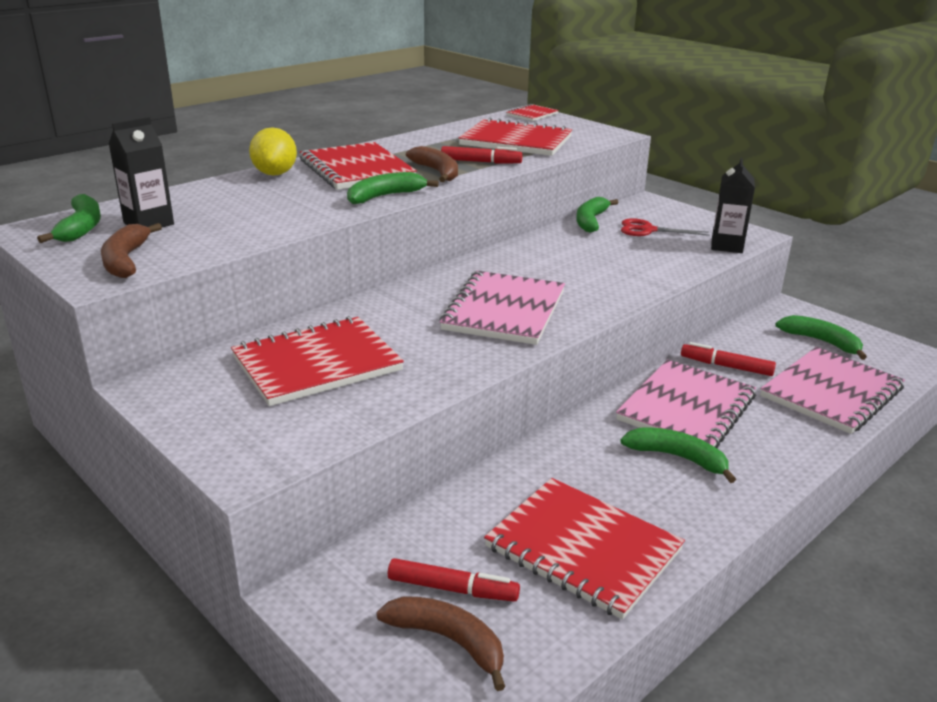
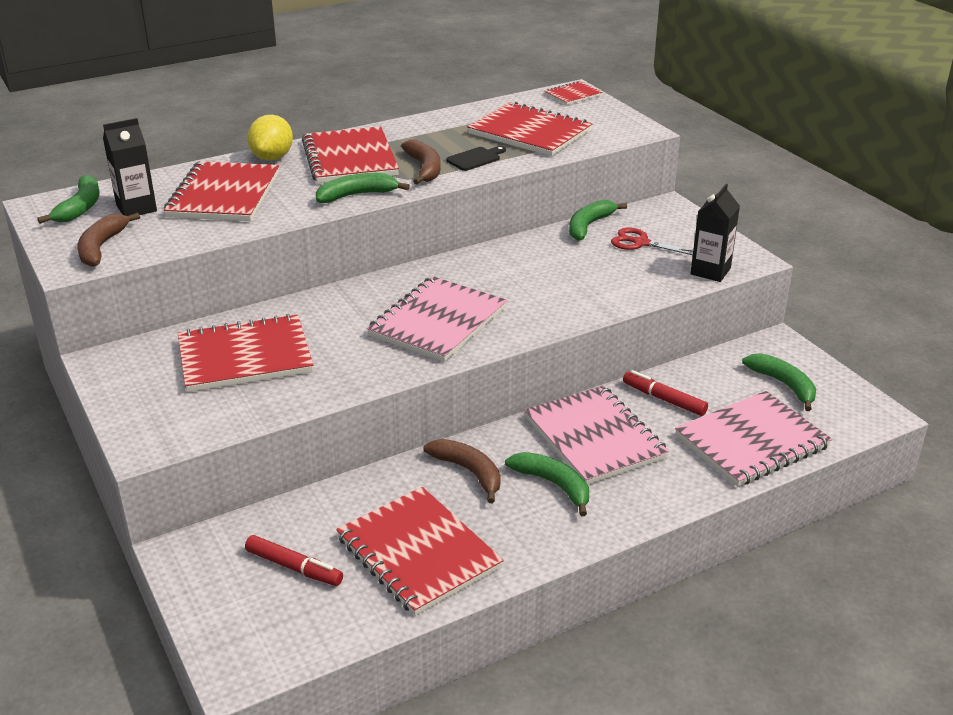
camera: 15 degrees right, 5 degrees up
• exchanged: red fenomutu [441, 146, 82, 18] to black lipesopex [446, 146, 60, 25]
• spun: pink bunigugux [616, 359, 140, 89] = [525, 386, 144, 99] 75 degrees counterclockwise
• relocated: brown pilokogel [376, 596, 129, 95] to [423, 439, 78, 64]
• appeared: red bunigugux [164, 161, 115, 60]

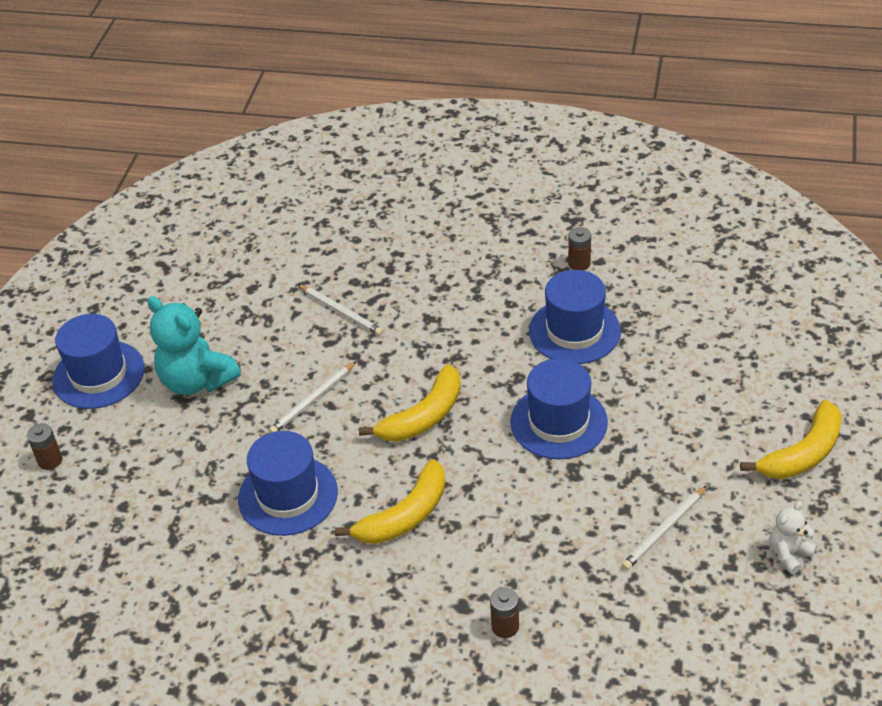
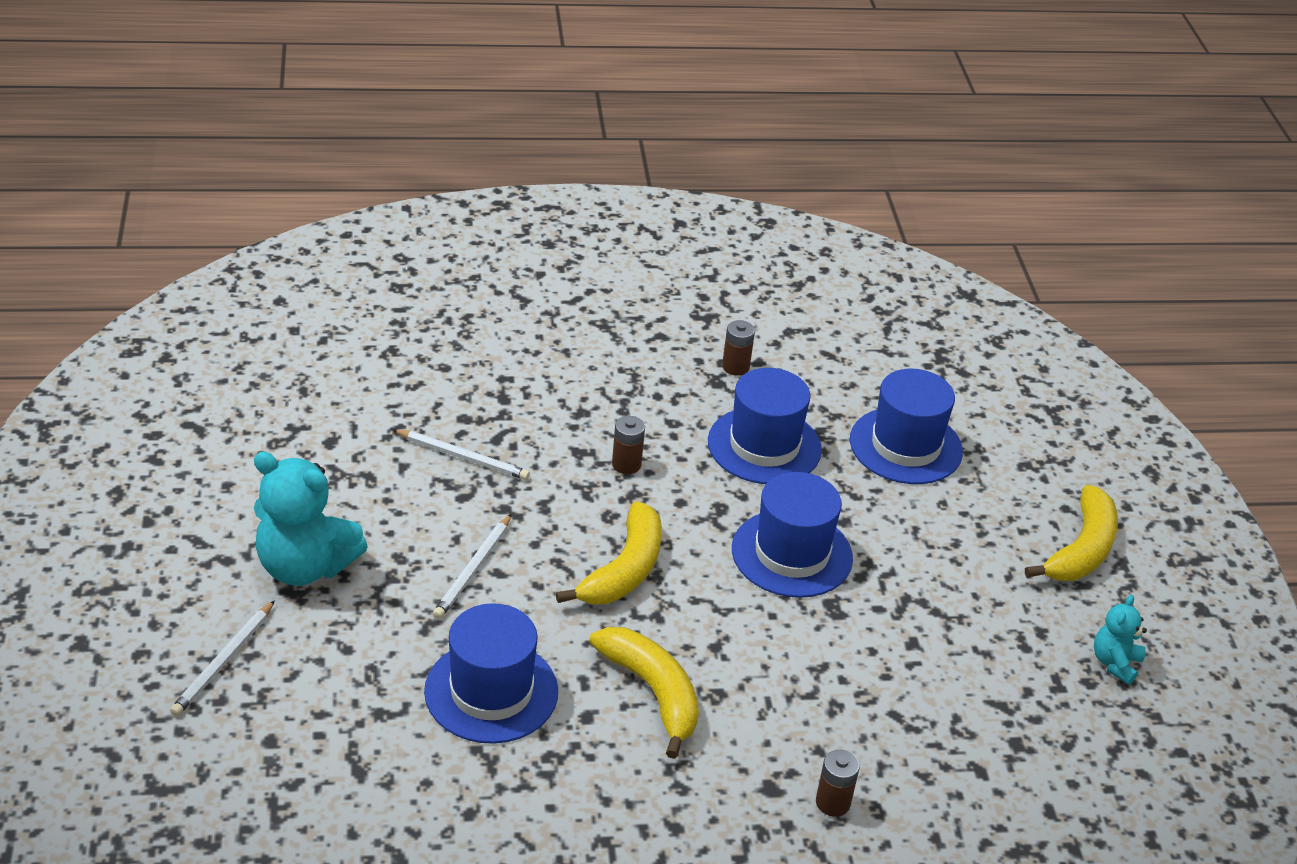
camera: 25 degrees left, 5 degrees down
• relocated: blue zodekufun [52, 314, 92, 95] to [850, 369, 113, 115]
• relocated: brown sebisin [27, 423, 35, 47] to [612, 416, 33, 58]
• spun: yellow pilokogel [335, 459, 111, 85] = [589, 627, 110, 132] 60 degrees counterclockwise
• relocated: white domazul [622, 485, 85, 85] to [170, 600, 105, 116]
• colour: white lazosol [769, 501, 48, 73] to turquoise lazosol [1094, 595, 53, 90]

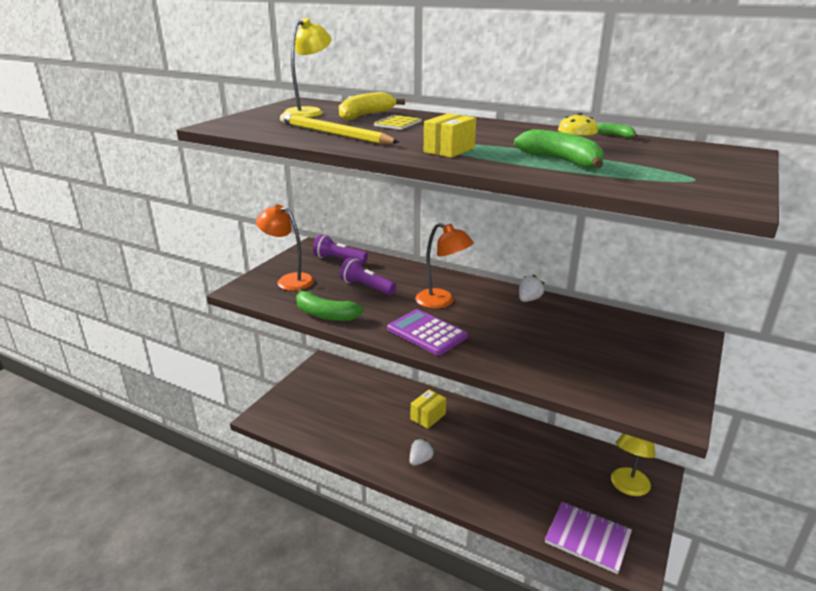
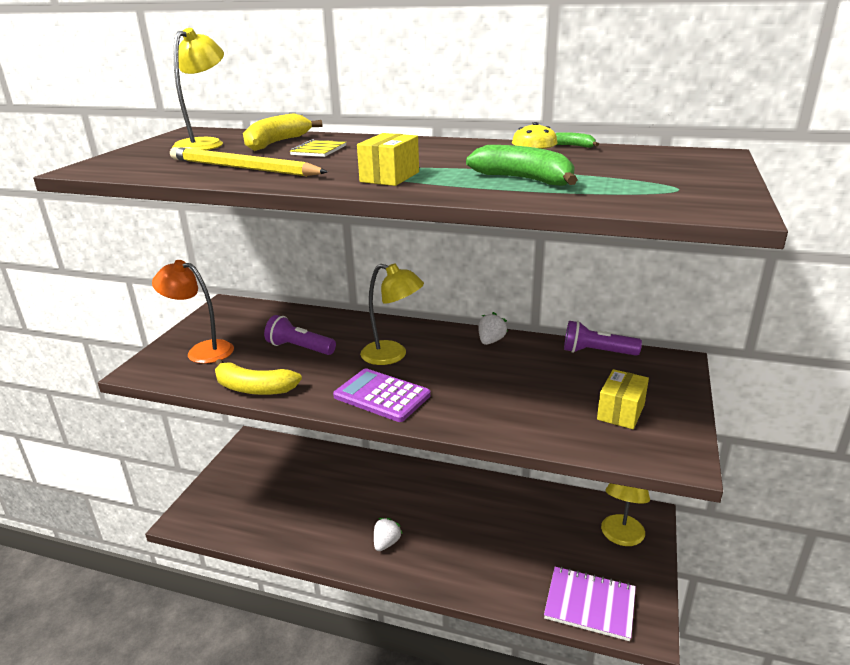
camera: 10 degrees left, 0 degrees up
• colour: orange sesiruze [415, 223, 59, 86] to yellow sesiruze [360, 263, 64, 102]
• relocated: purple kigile [313, 234, 55, 30] to [564, 321, 78, 35]
• colour: green pilokogel [296, 288, 68, 33] to yellow pilokogel [215, 359, 87, 36]
• relocated: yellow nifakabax [411, 389, 35, 40] to [597, 369, 52, 60]

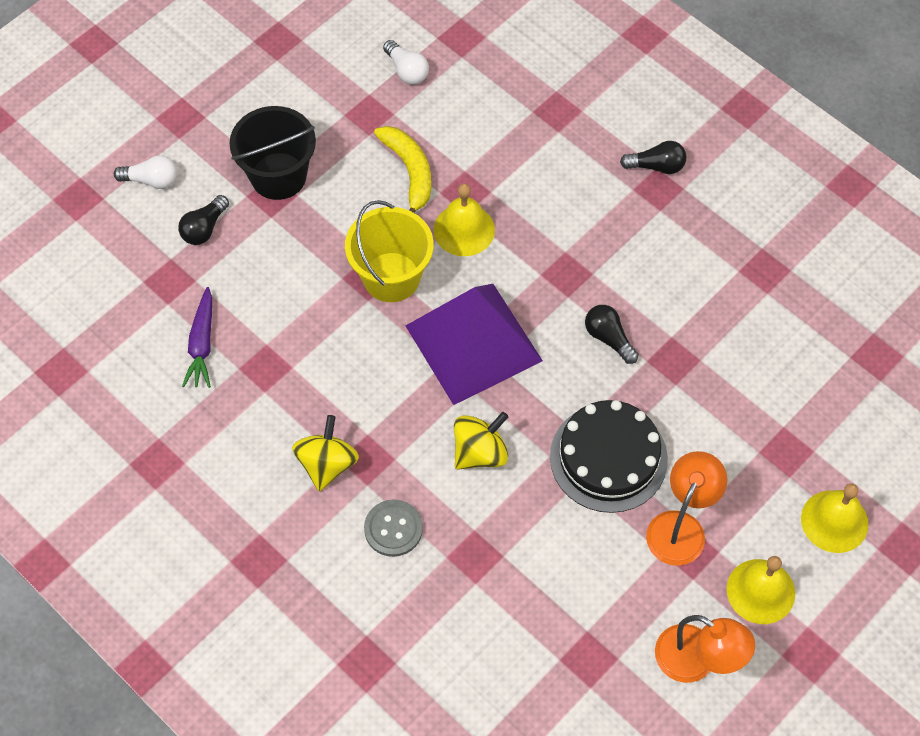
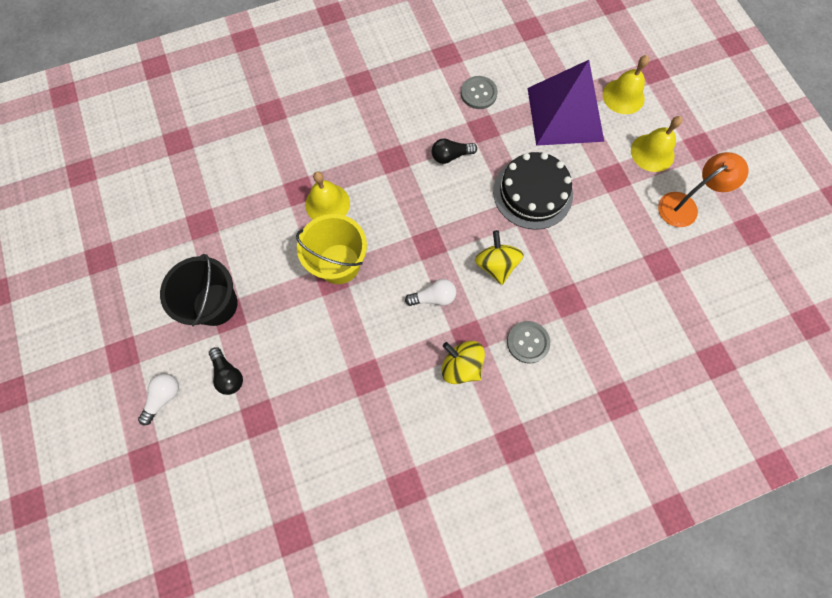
camera: 65 degrees left, 10 degrees up
• relocated: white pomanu [383, 40, 46, 45] to [405, 279, 51, 27]
• missing: yellow pilokogel [374, 126, 57, 87]
• missing: black pomanu [620, 141, 66, 33]
• relocated: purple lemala [406, 284, 137, 121] to [528, 60, 76, 86]
• missing: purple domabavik [182, 287, 30, 101]
• missing: orange sesiruze [646, 451, 81, 115]
• appeared: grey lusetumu [461, 76, 37, 33]

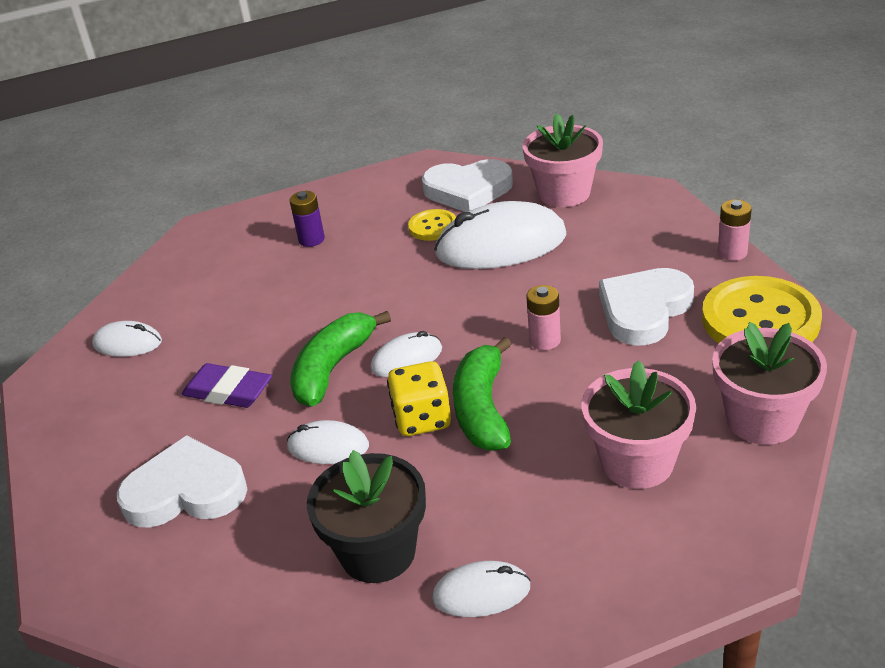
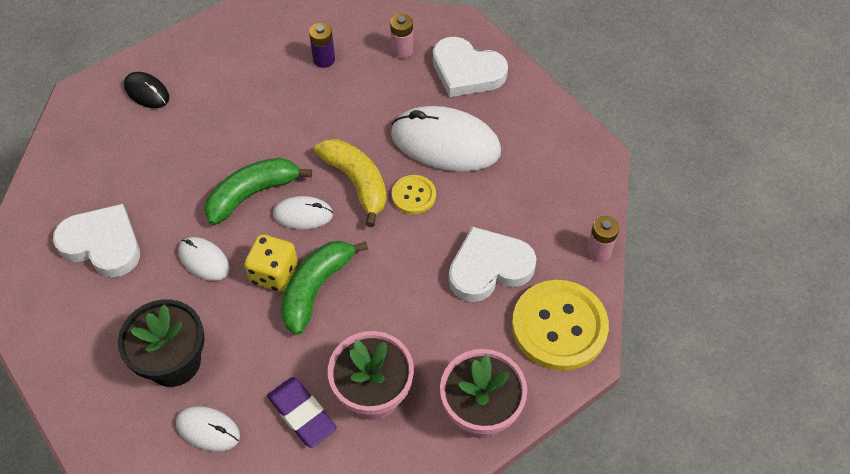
camera: 25 degrees right, 20 degrees up
• missing: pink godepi [523, 113, 80, 94]
• relocated: yellow lusetumu [408, 209, 48, 32] to [392, 175, 44, 40]
• relocated: pink sebisin [526, 285, 35, 65] to [390, 14, 23, 45]
• colour: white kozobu [92, 321, 70, 36] to black kozobu [124, 72, 45, 36]
• relocated: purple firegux [182, 363, 90, 45] to [267, 377, 70, 71]
• appeared: yellow pilokogel [314, 139, 73, 88]

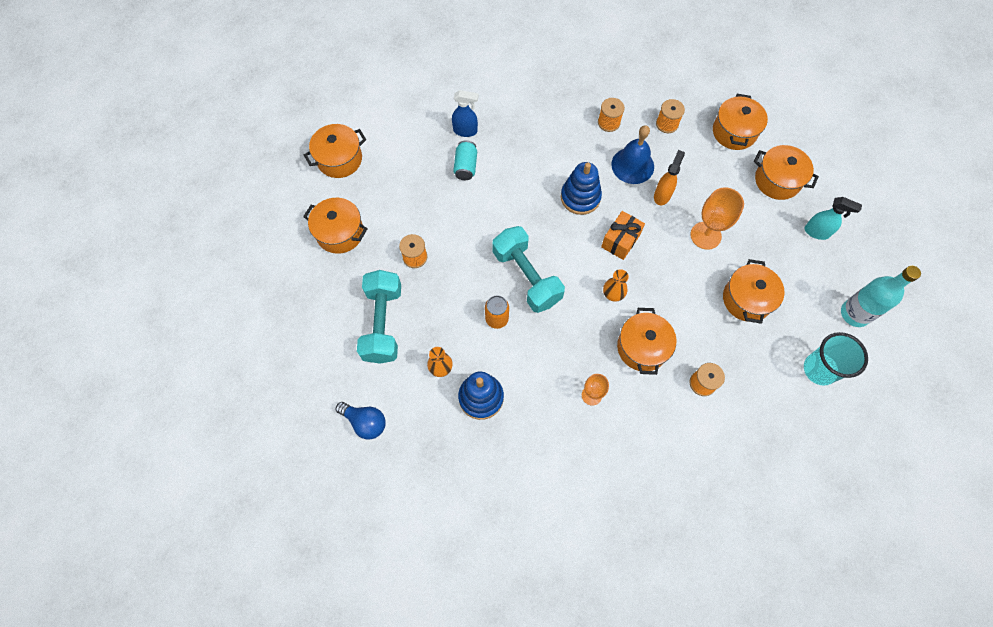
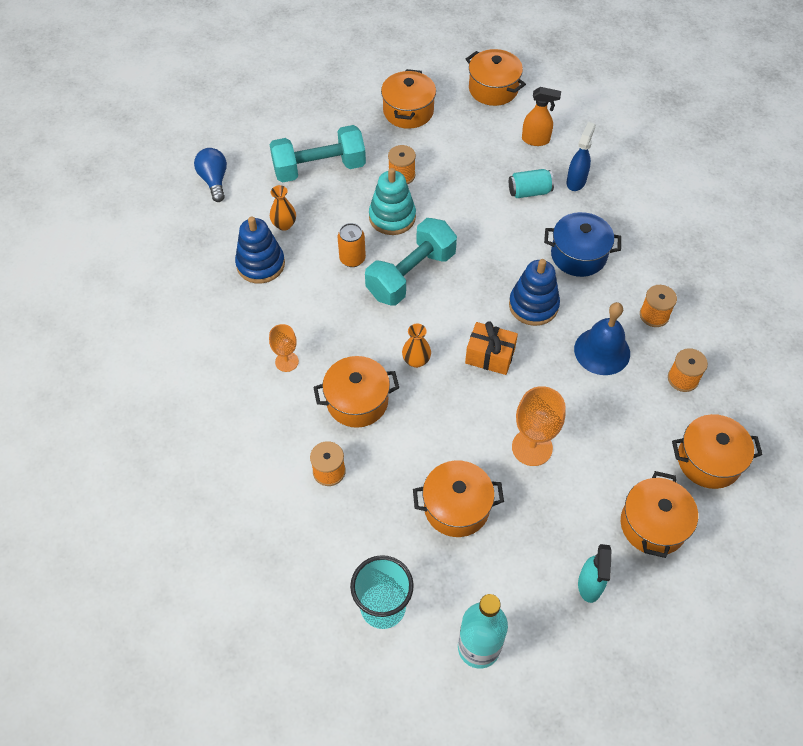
camera: 75 degrees right, 10 degrees down
• spun: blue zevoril [452, 90, 27, 47] = [566, 122, 30, 69] 150 degrees counterclockwise
• relocated: orange zevoril [654, 150, 31, 55] to [522, 87, 39, 59]
• spun: blue pomanu [336, 402, 49, 38] = [194, 148, 33, 54] 150 degrees clockwise
• appeared: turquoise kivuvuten [369, 168, 47, 67]
• appeared: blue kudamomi [544, 212, 77, 65]

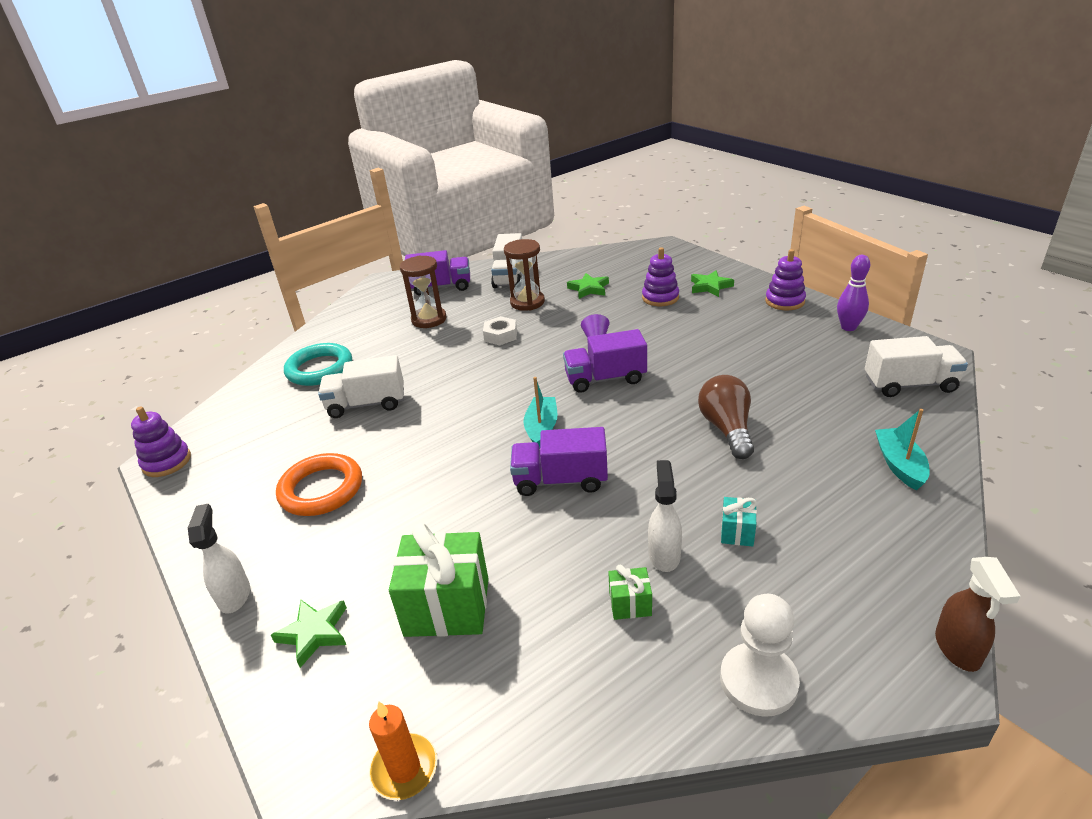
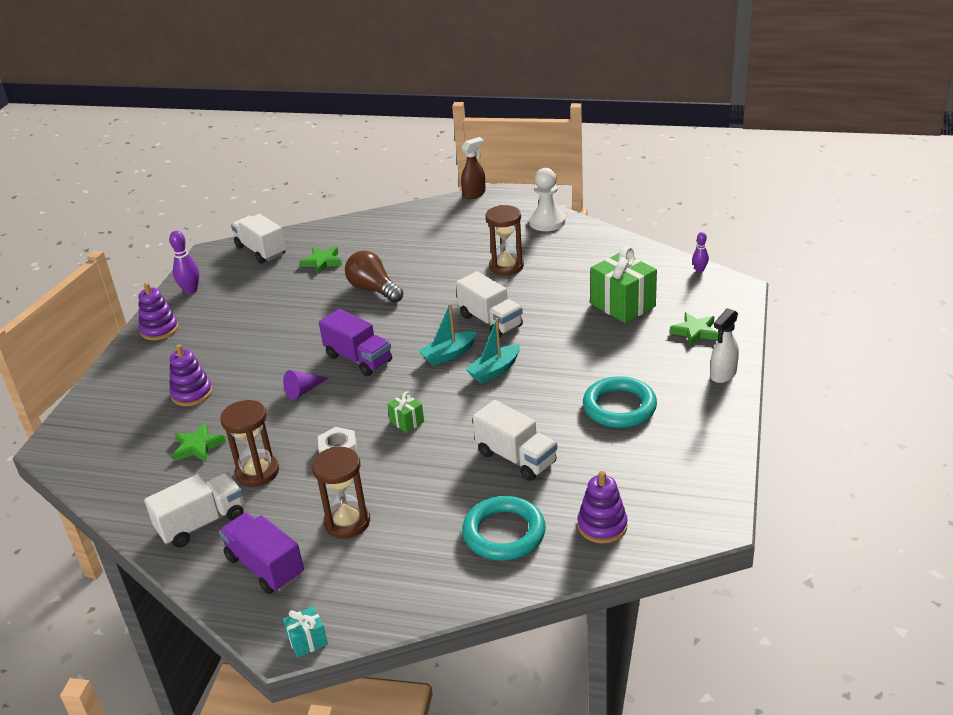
camera: 130 degrees left, 0 degrees up
• relocated: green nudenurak [691, 270, 43, 27] to [300, 247, 42, 27]
• spun: brown pomanu [698, 375, 56, 84] = [345, 251, 58, 52] 90 degrees clockwise
• relocated: purple kivuvuten [131, 406, 60, 71] to [578, 471, 50, 73]
• relocated: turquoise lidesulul [875, 409, 55, 81] to [466, 318, 54, 65]
• colour: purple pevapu [510, 427, 98, 69] to white pevapu [456, 271, 67, 66]
• colour: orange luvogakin [276, 453, 86, 63] to turquoise luvogakin [583, 376, 74, 52]
• exchanged: white zevoril [648, 460, 34, 112] to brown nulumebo [485, 205, 39, 70]
• relocated: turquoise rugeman [721, 497, 36, 50] to [283, 606, 45, 52]
• relocated: green rugeman [608, 565, 44, 55] to [387, 392, 37, 41]
• exchanged: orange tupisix [369, 701, 68, 99] to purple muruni [692, 232, 17, 40]

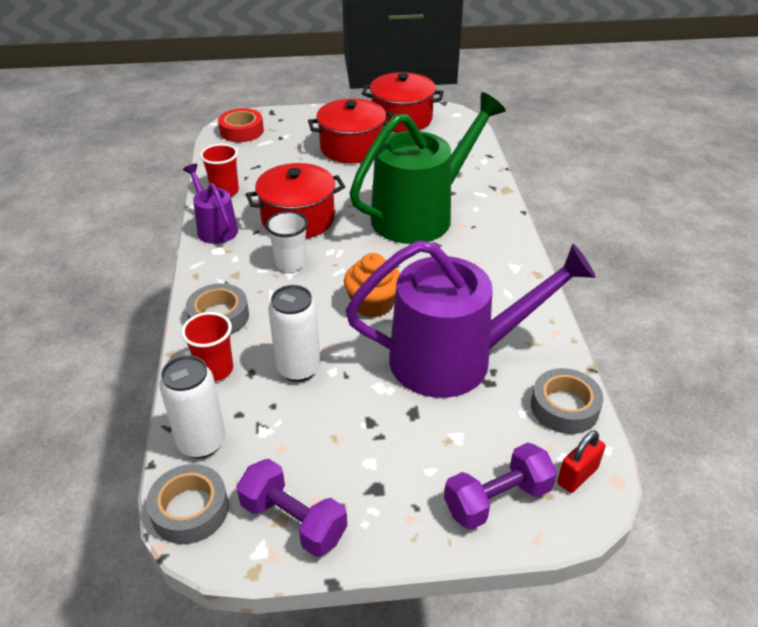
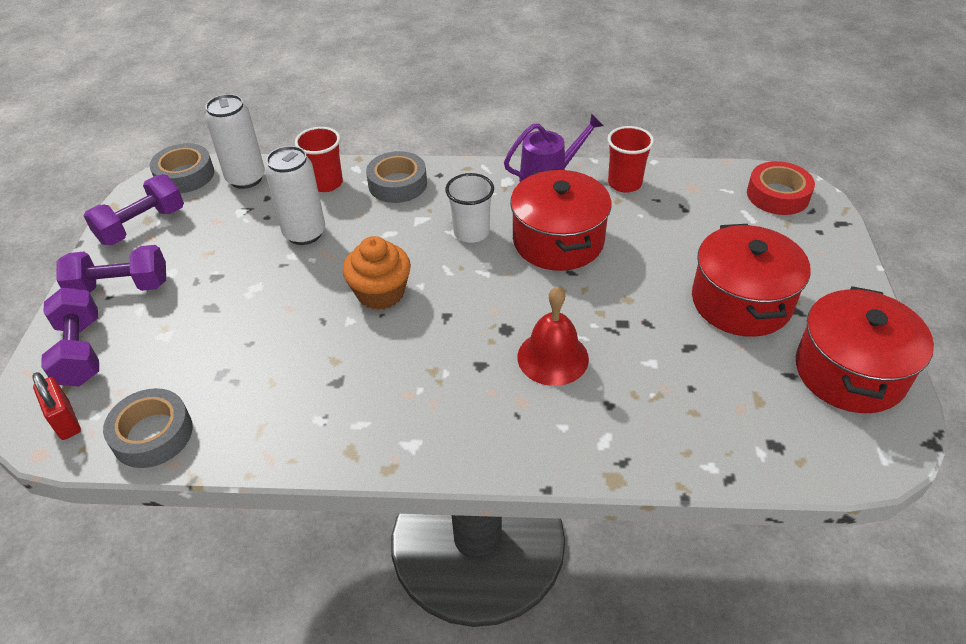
camera: 100 degrees right, 5 degrees up
• exchanged: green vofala [350, 92, 156, 152] to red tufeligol [517, 286, 72, 100]
• missing: purple vofala [346, 240, 250, 158]
• appeared: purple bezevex [57, 245, 109, 48]

